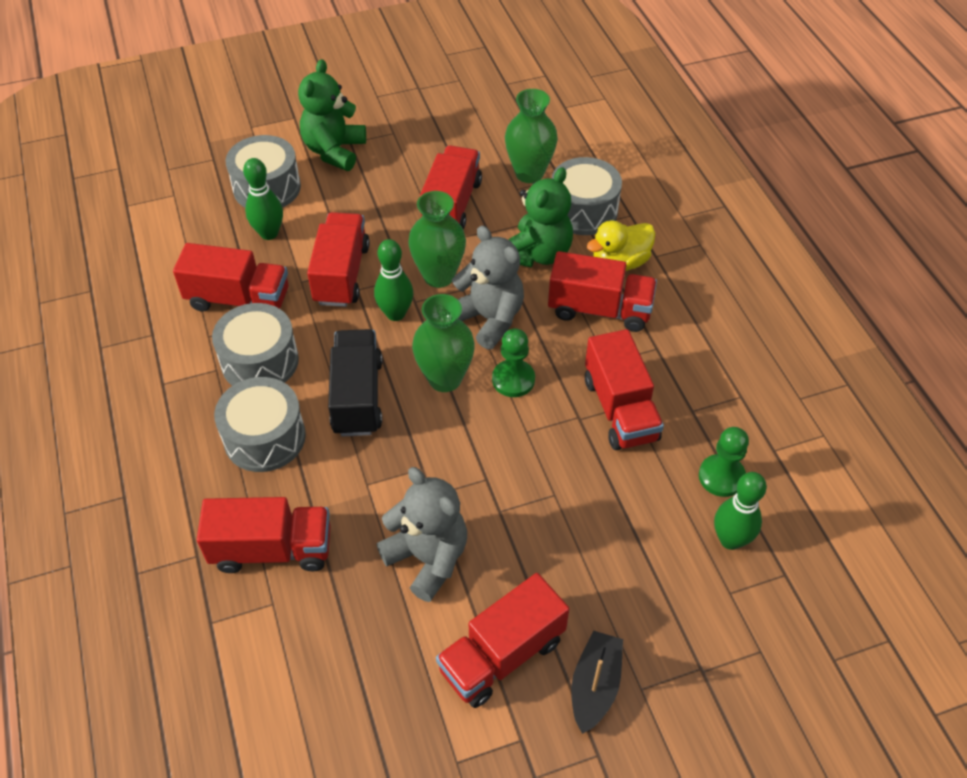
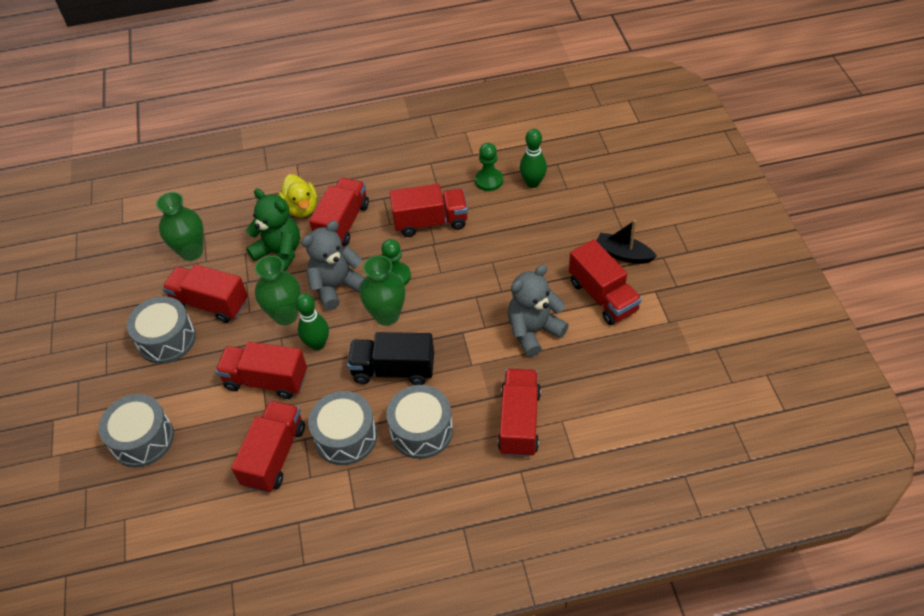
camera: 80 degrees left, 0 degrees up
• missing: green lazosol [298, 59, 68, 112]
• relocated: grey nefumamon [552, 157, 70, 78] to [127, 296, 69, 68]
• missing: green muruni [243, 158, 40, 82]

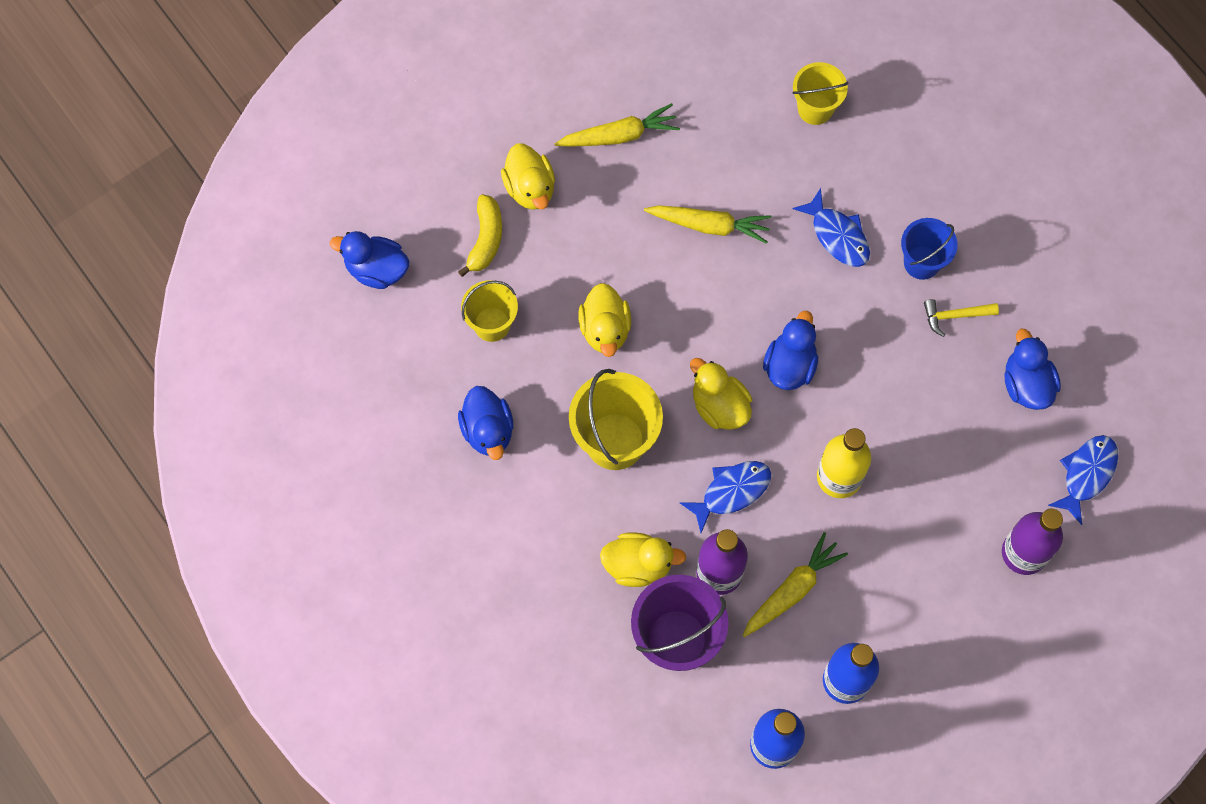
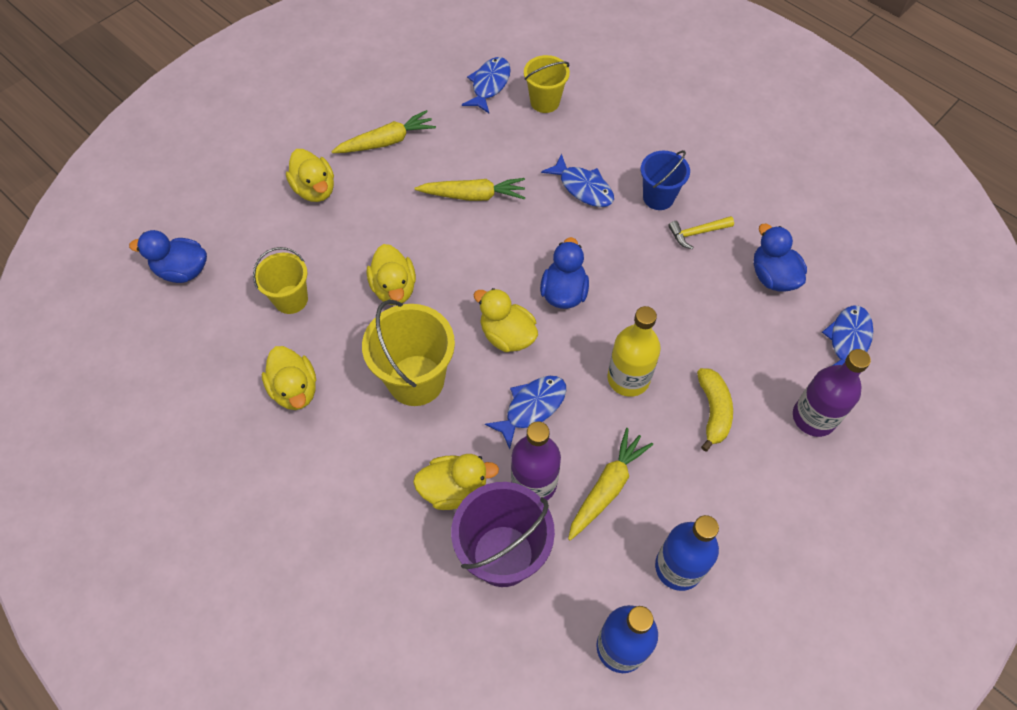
camera: 10 degrees left, 10 degrees down
• relocated: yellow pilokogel [458, 194, 44, 83] to [697, 368, 36, 83]
• colour: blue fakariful [458, 386, 55, 74] to yellow fakariful [262, 346, 54, 64]
• appeared: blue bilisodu [462, 57, 49, 56]

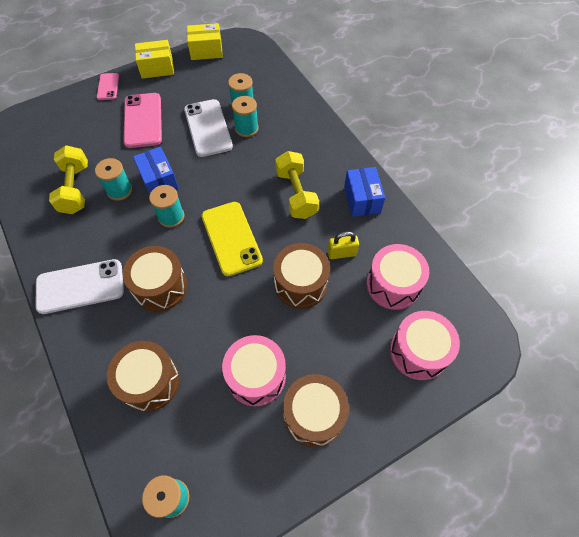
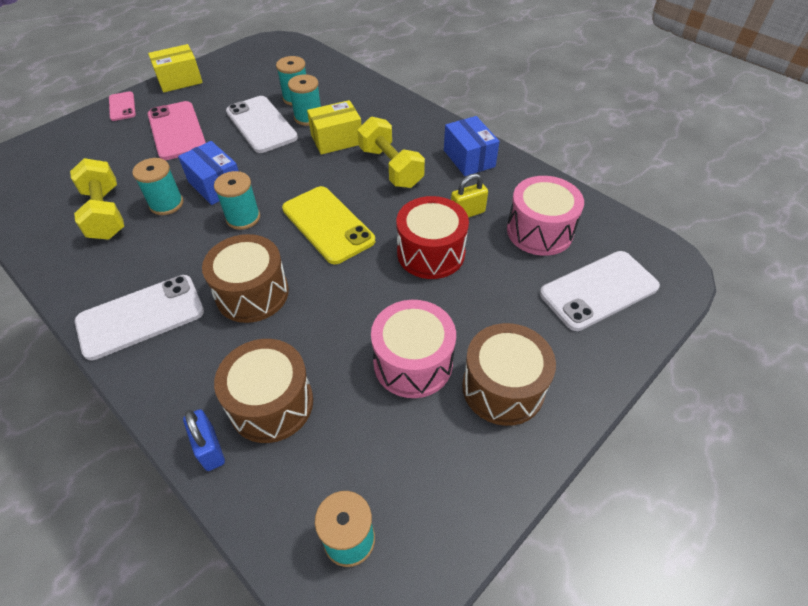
camera: 15 degrees left, 10 degrees down
• relocated: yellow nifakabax [187, 23, 36, 37] to [307, 100, 55, 55]
• colour: brown nefumamon [273, 243, 57, 66] to red nefumamon [397, 196, 72, 83]
• exchanged: pink nefumamon [390, 311, 70, 69] to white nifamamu [540, 251, 120, 80]
• appeared: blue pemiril [183, 409, 42, 62]

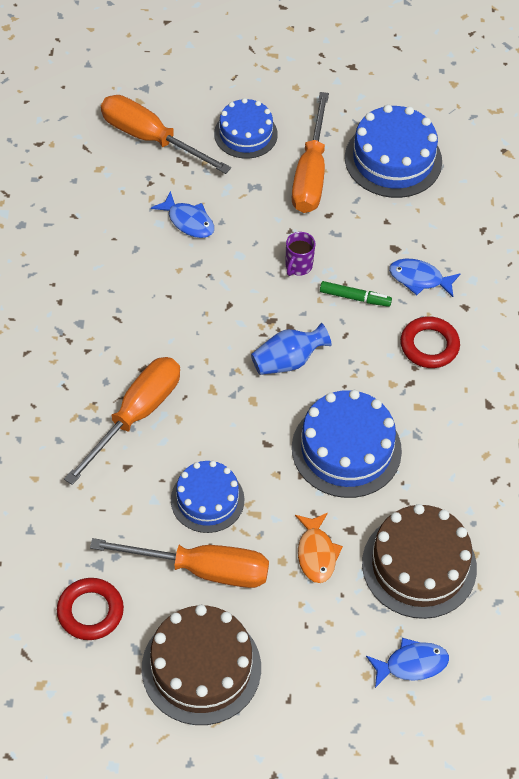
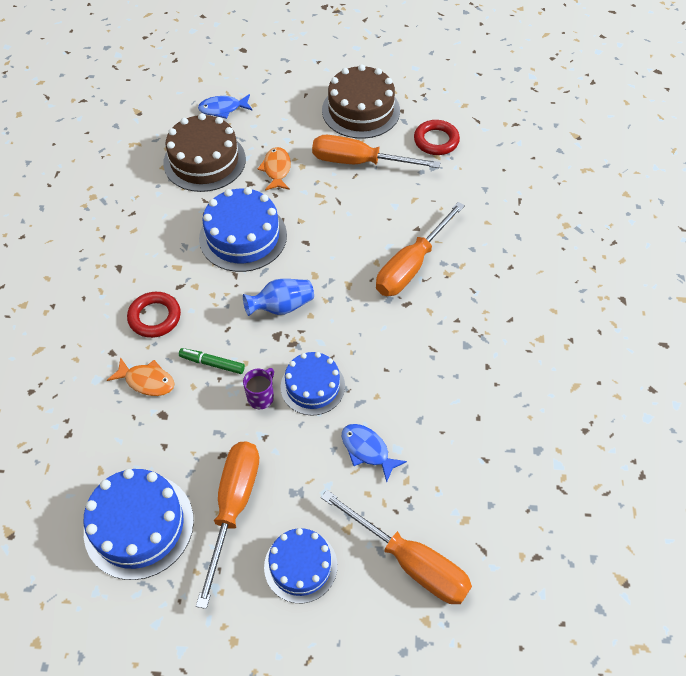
camera: 175 degrees left, 0 degrees up
• colour: blue bilisodu [389, 259, 72, 38] to orange bilisodu [107, 357, 68, 39]
• relocated: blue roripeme [171, 461, 74, 72] to [280, 352, 65, 64]

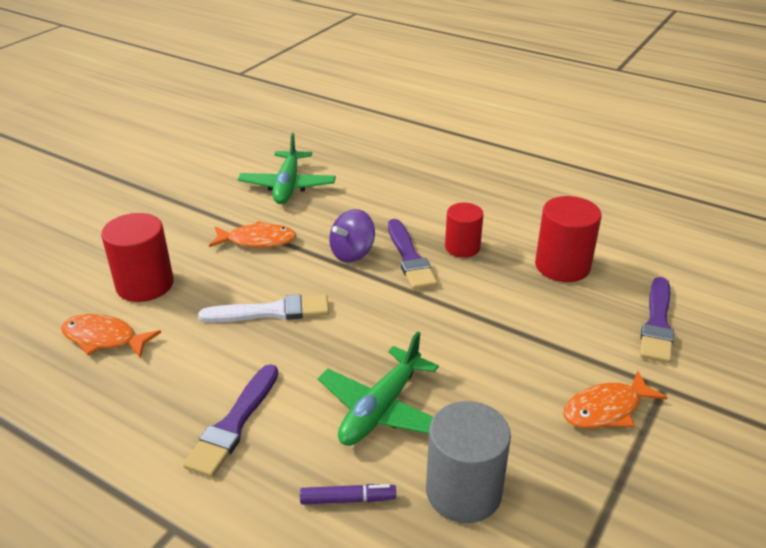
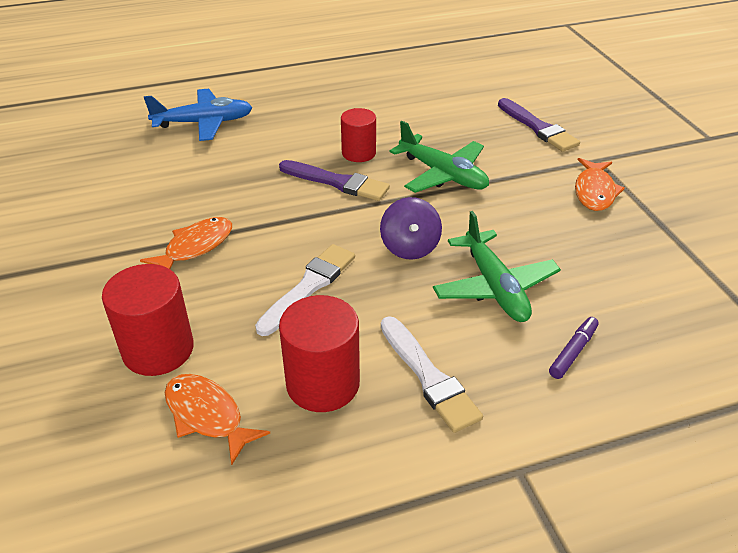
camera: 50 degrees left, 5 degrees up
• relocated: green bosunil [238, 133, 98, 71] to [390, 121, 99, 72]
• relocated: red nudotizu [535, 196, 66, 86] to [279, 295, 81, 117]
• relocated: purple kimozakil [329, 209, 46, 54] to [380, 197, 62, 63]
• spun: orange bilisodu [61, 314, 100, 44] = [165, 374, 105, 91] 75 degrees clockwise
• colour: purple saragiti [183, 364, 95, 113] to white saragiti [381, 316, 102, 117]
• missing: grey nudotizu [426, 401, 85, 122]
• appeared: blue bosunil [144, 89, 109, 52]

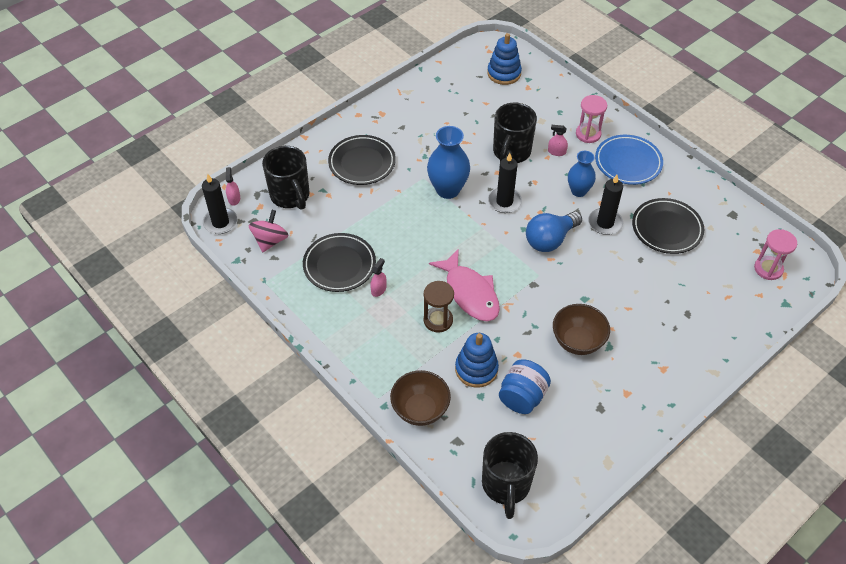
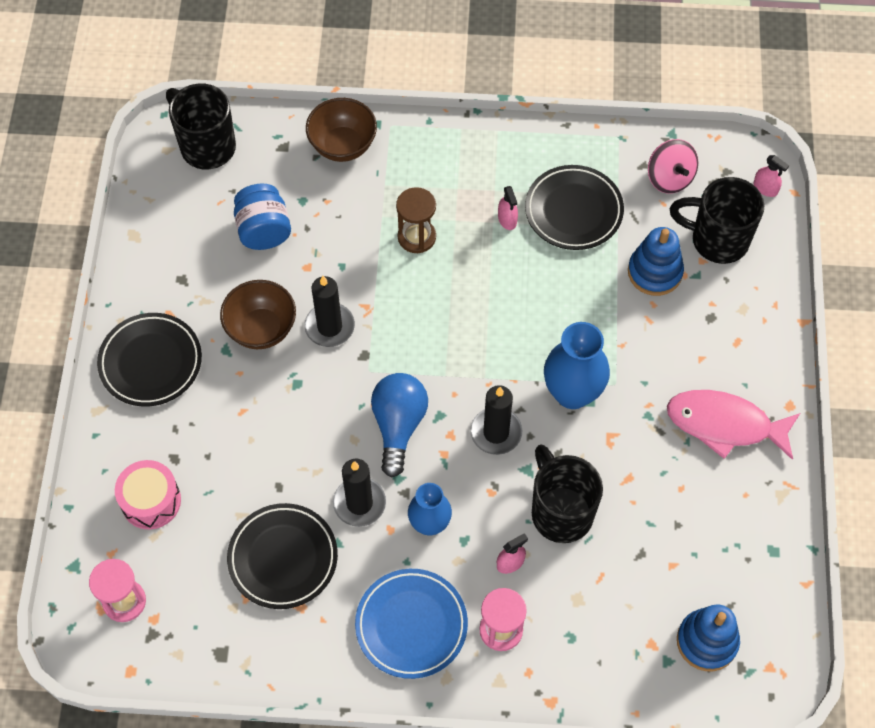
camera: 135 degrees right, 10 degrees up
• relocated: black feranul [328, 135, 68, 50] to [97, 313, 105, 94]
• relocated: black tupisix [202, 174, 36, 60] to [305, 276, 50, 71]
• relocated: pink bilisodu [429, 249, 71, 72] to [667, 390, 133, 70]
• relocated: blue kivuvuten [455, 333, 44, 55] to [628, 227, 56, 69]
• appeared: pink nefumamon [115, 460, 66, 69]

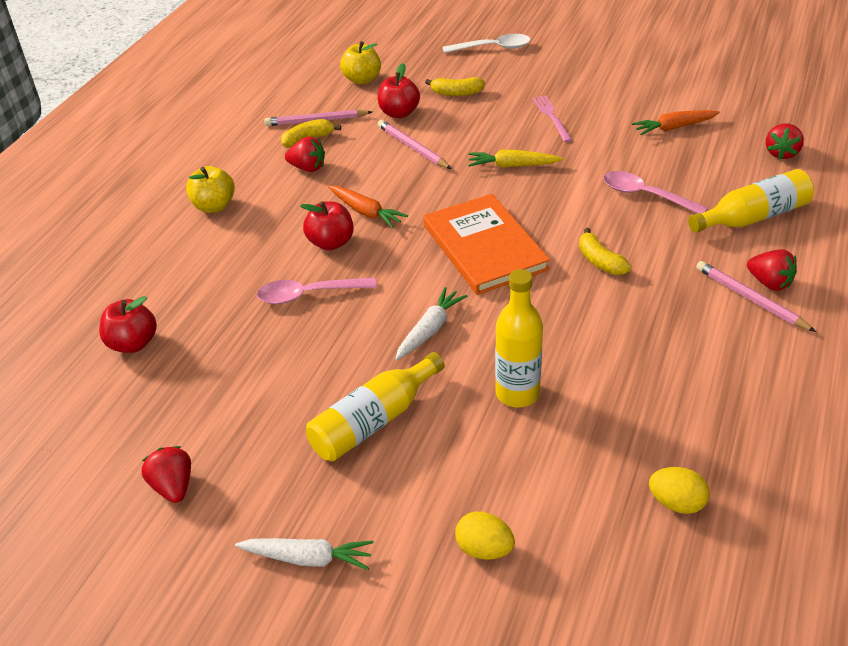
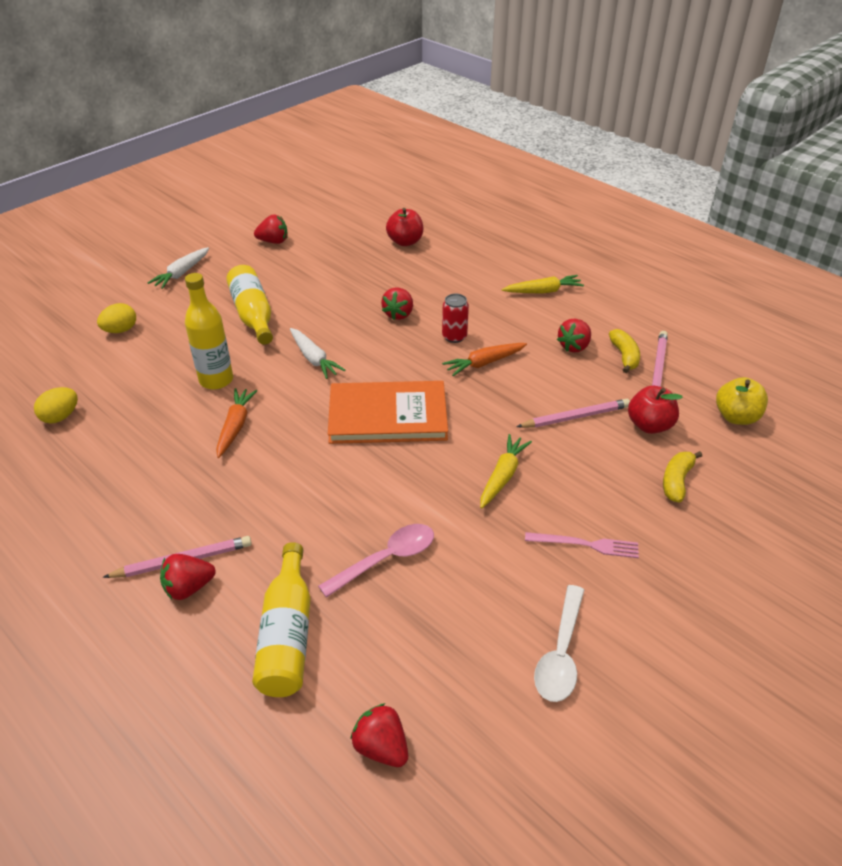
camera: 110 degrees right, 0 degrees up
• relocated: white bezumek [443, 34, 88, 19] to [534, 585, 50, 117]
• relocated: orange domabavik [632, 110, 88, 25] to [216, 388, 41, 70]
• exchanged: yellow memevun [186, 166, 49, 47] to yellow domabavik [502, 275, 82, 19]
• exchanged: red memevun [300, 201, 54, 50] to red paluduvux [442, 294, 27, 49]
• missing: yellow pilokogel [579, 228, 52, 47]
• exchanged: pink bezumek [257, 278, 120, 26] to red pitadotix [381, 288, 32, 32]

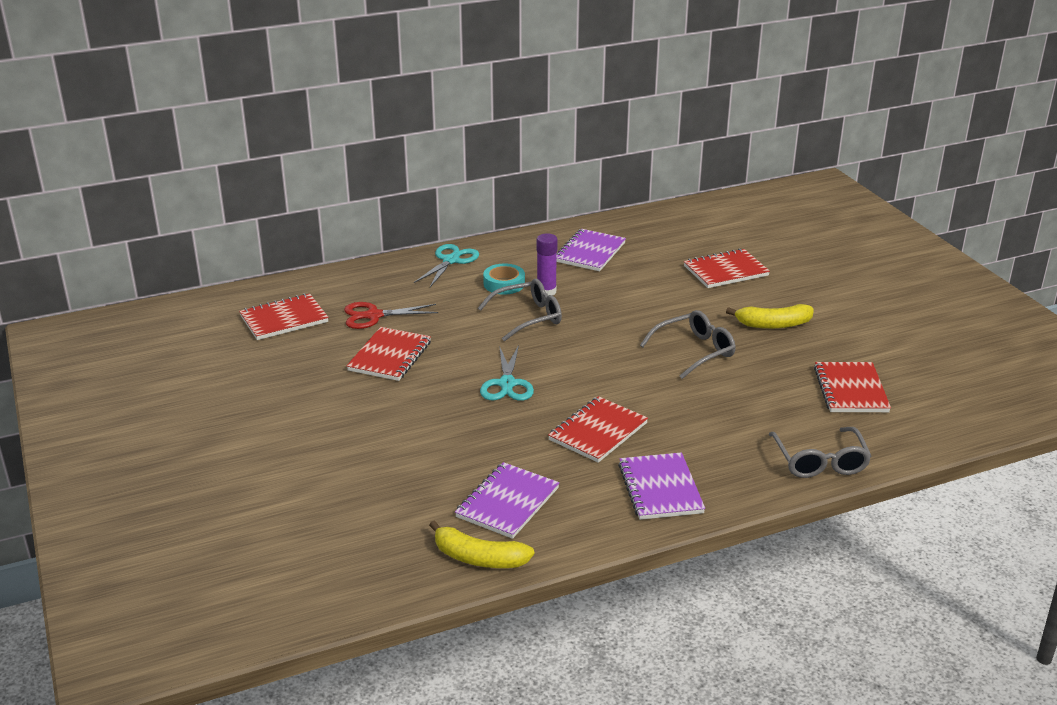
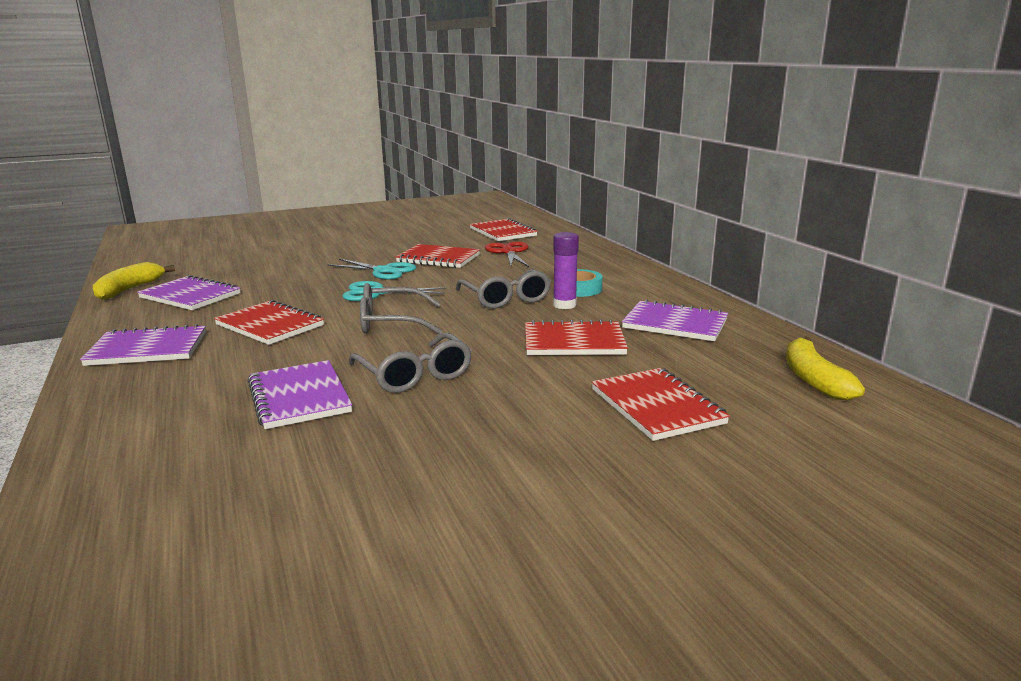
camera: 90 degrees right, 10 degrees down
• relocated: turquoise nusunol [414, 244, 65, 43] to [327, 259, 89, 20]
• relocated: yellow pilokogel [726, 304, 88, 25] to [786, 336, 79, 64]
• relocated: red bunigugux [814, 362, 77, 50] to [525, 319, 103, 36]
• relocated: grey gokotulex [769, 427, 102, 51] to [360, 283, 83, 51]
• appeared: purple bunigugux [248, 360, 104, 69]

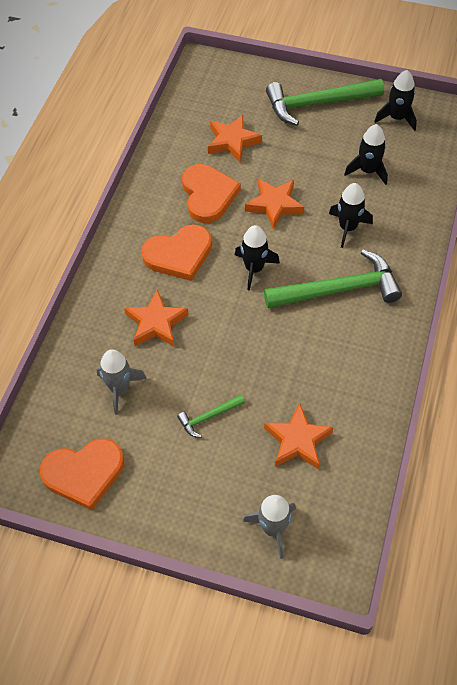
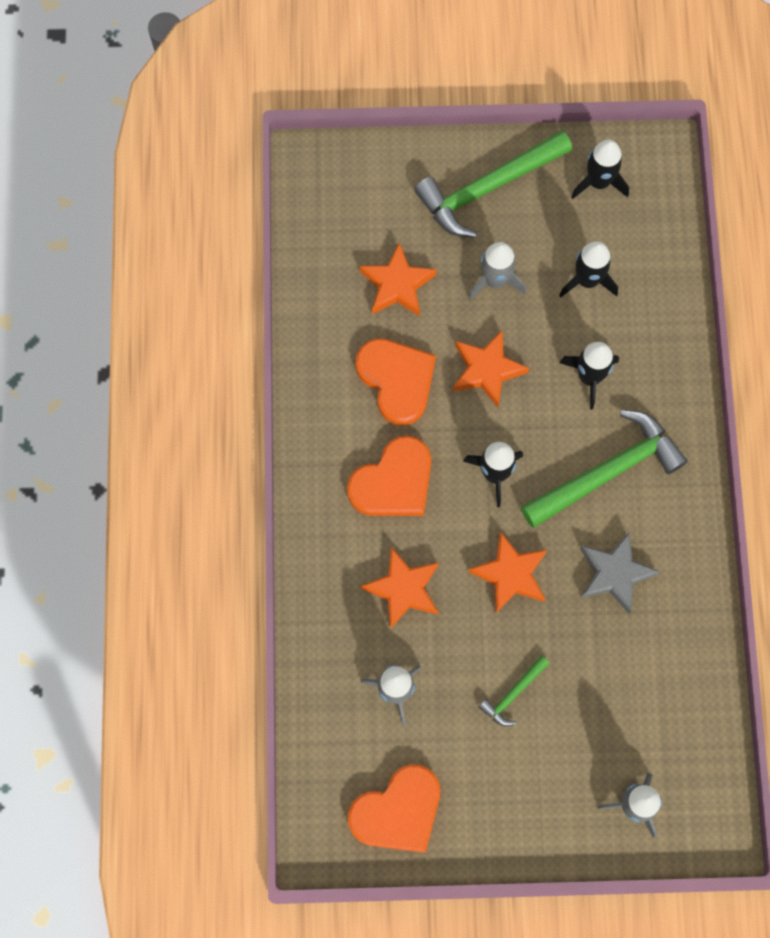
camera: 20 degrees left, 15 degrees up
• relocated: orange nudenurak [264, 403, 70, 66] to [468, 531, 79, 82]
• appeared: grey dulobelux [468, 242, 58, 58]
• appeared: grey nudenurak [580, 532, 80, 82]

